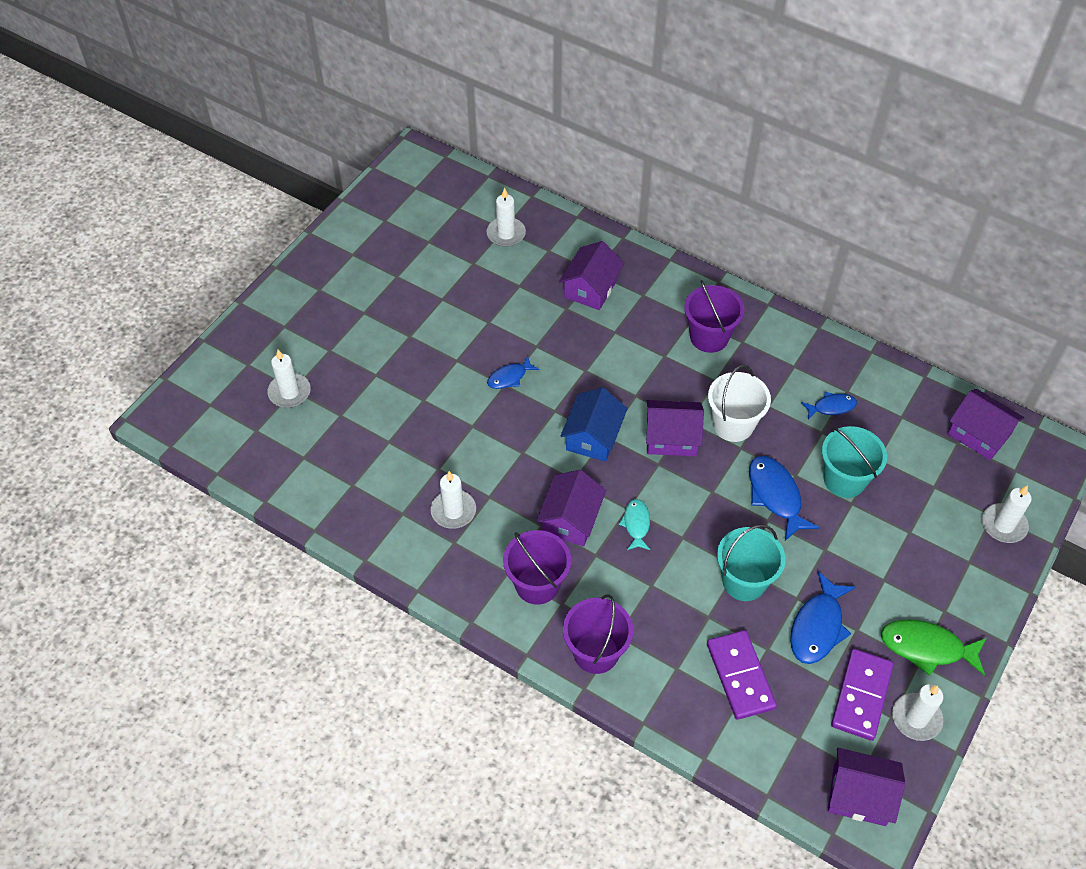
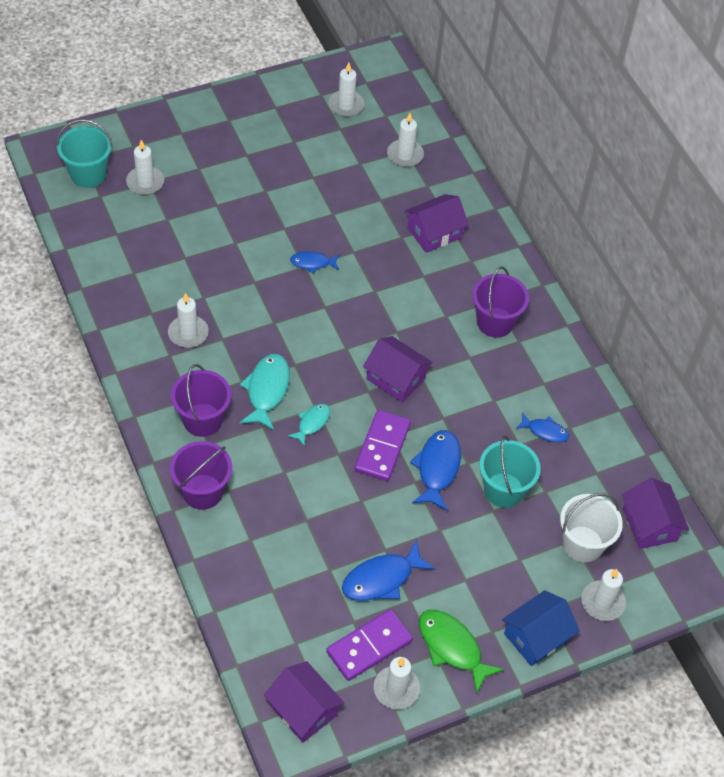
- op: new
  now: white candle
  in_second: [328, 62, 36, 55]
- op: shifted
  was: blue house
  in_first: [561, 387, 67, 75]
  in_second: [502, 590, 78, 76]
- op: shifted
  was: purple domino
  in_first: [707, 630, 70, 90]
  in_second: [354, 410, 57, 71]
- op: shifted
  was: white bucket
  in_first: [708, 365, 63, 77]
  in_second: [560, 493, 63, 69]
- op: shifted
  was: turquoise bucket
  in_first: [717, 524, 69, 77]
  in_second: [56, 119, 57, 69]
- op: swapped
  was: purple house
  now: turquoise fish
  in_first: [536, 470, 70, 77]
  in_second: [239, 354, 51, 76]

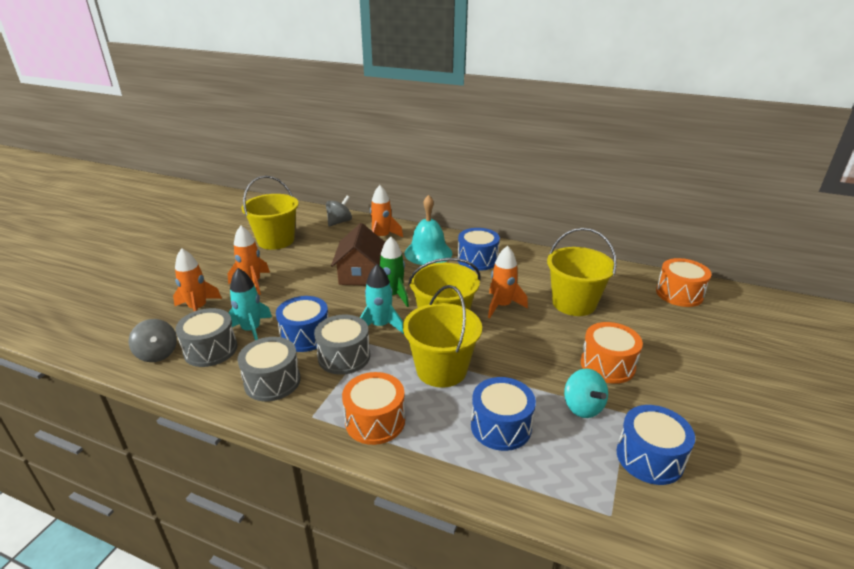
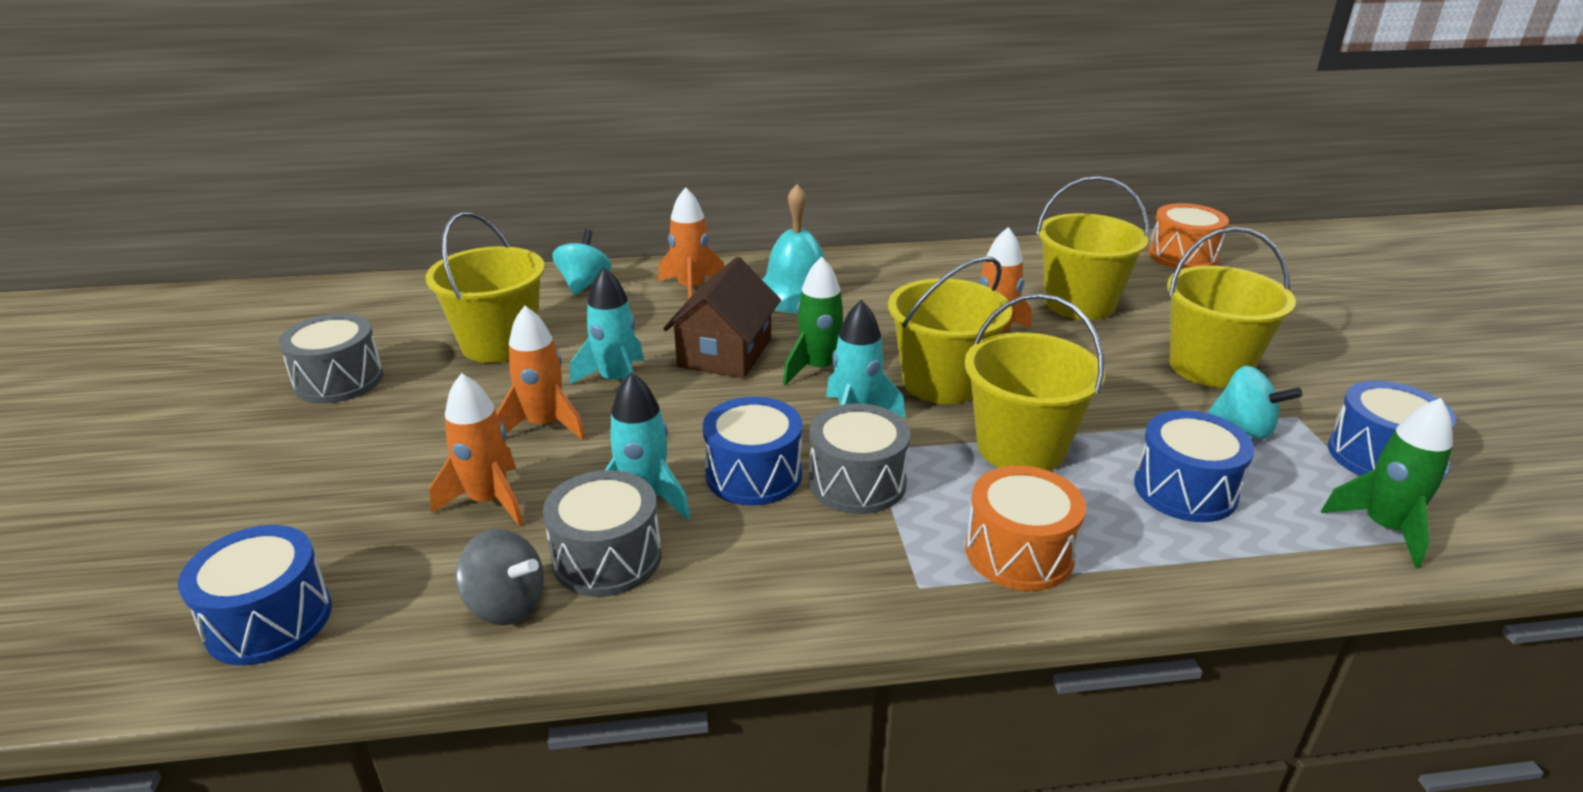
- op: new
  now: turquoise rocket
  in_second: [570, 267, 74, 117]
- op: new
  now: green rocket
  in_second: [1321, 398, 132, 170]
- op: shifted
  was: grey drum
  in_first: [238, 337, 63, 64]
  in_second: [278, 313, 105, 91]
- op: shifted
  was: blue drum
  in_first: [458, 228, 42, 43]
  in_second: [178, 525, 154, 140]
- op: swapped
  was: orange drum
  now: yellow bucket
  in_first: [581, 322, 62, 62]
  in_second: [1167, 227, 129, 160]
- op: repainted
  was: grey spinning top
  now: turquoise spinning top
  in_first: [326, 196, 26, 31]
  in_second: [552, 229, 59, 66]
- op: rotated
  was: brown house
  in_first: [331, 223, 54, 62]
  in_second: [663, 257, 118, 121]
  clockwise: 45

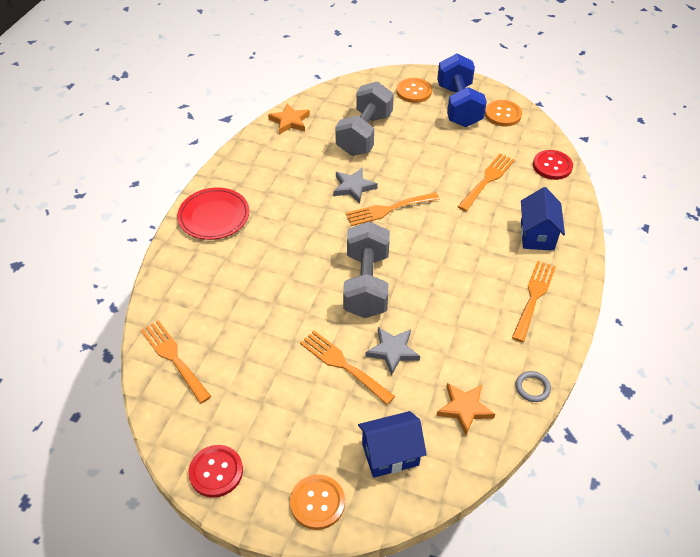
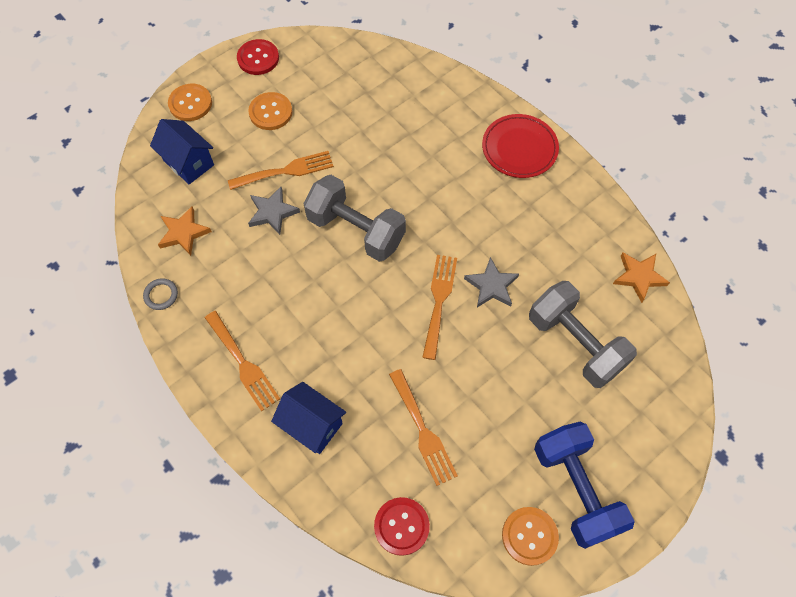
- op: gone
  was: orange fork
  in_first: [141, 320, 71, 84]
- op: shifted
  was: orange button
  in_first: [396, 78, 36, 25]
  in_second: [248, 92, 44, 38]
- op: rotated
  was: blue house
  in_first: [358, 411, 69, 67]
  in_second: [150, 119, 64, 65]
  clockwise: -60
- op: rotated
  was: blue dumbbell
  in_first: [437, 53, 50, 74]
  in_second: [534, 422, 101, 127]
  clockwise: 45

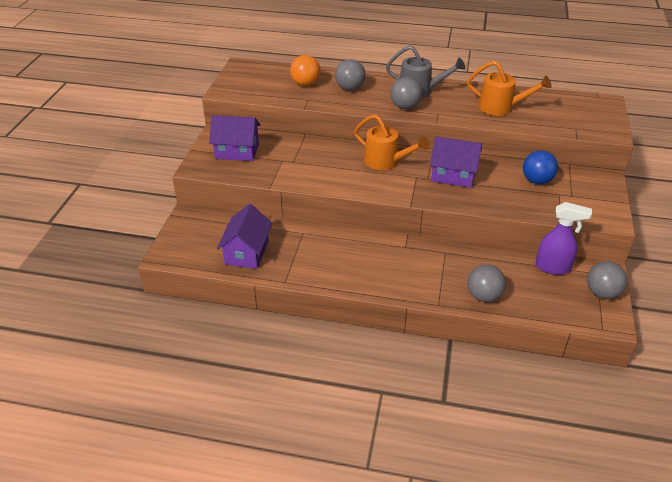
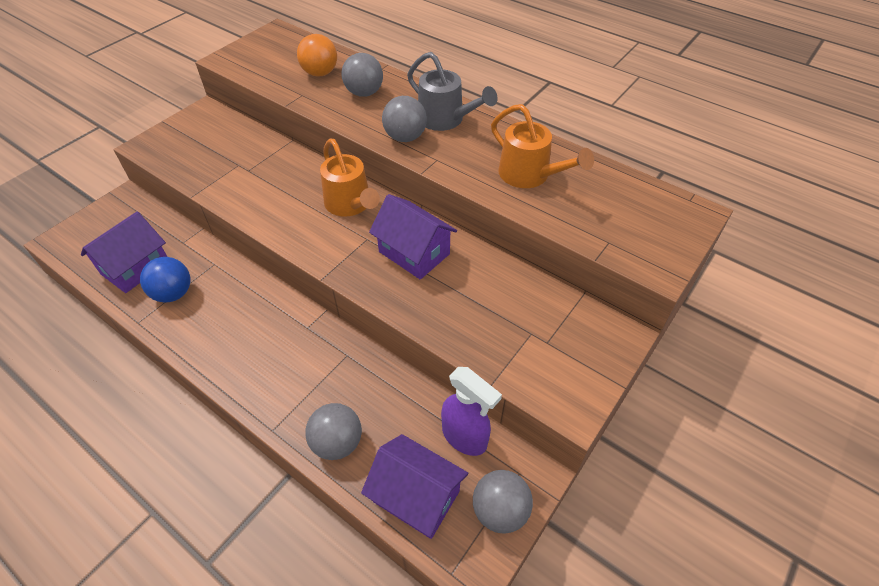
- op: shifted
  was: purple house
  in_first: [209, 115, 52, 46]
  in_second: [361, 434, 107, 105]
- op: shifted
  was: blue ball
  in_first: [523, 150, 35, 34]
  in_second: [140, 257, 50, 46]

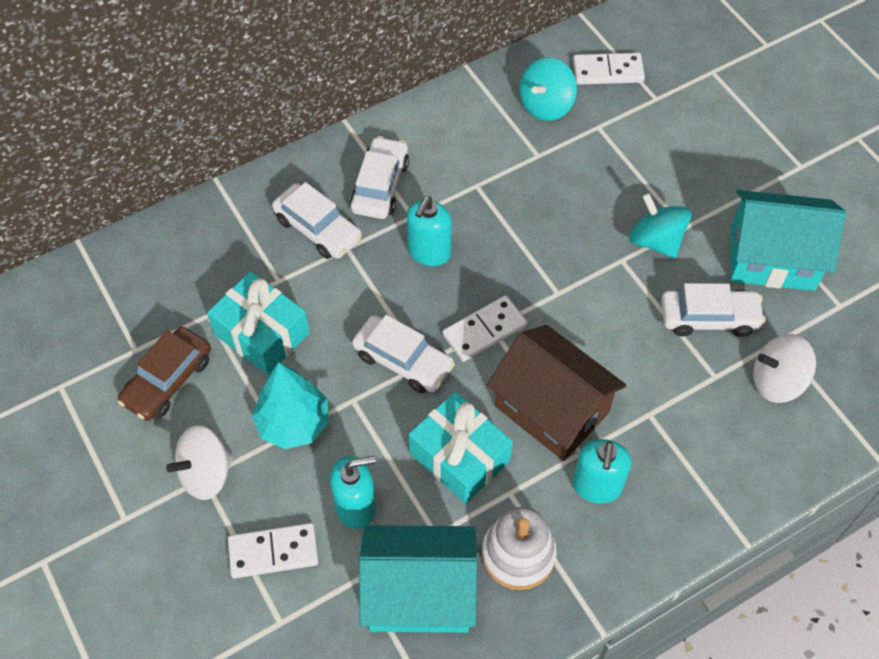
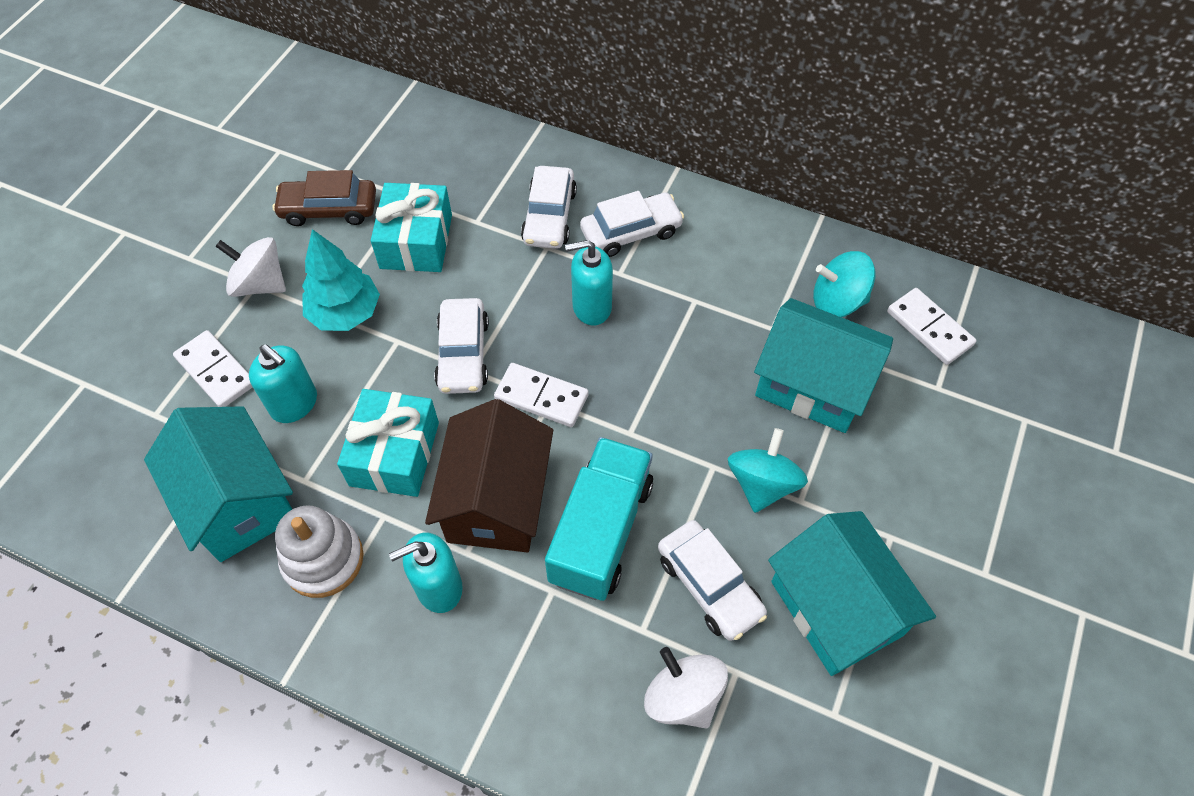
- op: new
  now: turquoise truck
  in_second: [545, 437, 108, 164]
- op: new
  now: turquoise house
  in_second: [754, 298, 139, 135]

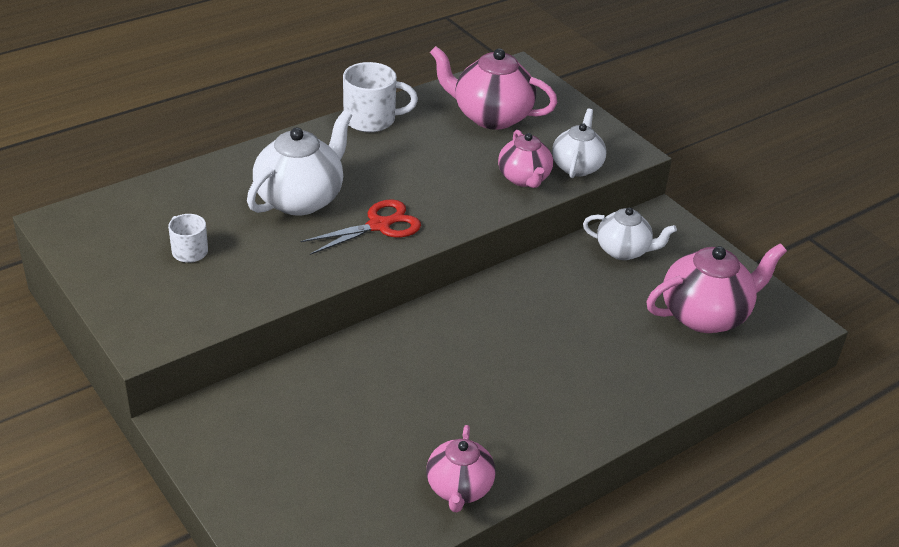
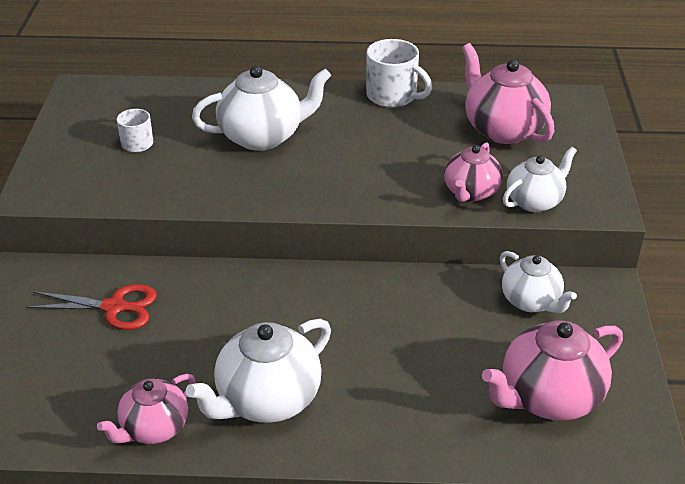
- op: new
  now: white teapot
  in_second: [186, 319, 145, 104]
- op: shifted
  was: red scissors
  in_first: [300, 199, 121, 56]
  in_second: [26, 284, 131, 46]
- op: rotated
  was: pink teapot
  in_first: [647, 243, 140, 90]
  in_second: [482, 320, 141, 101]
  clockwise: 135

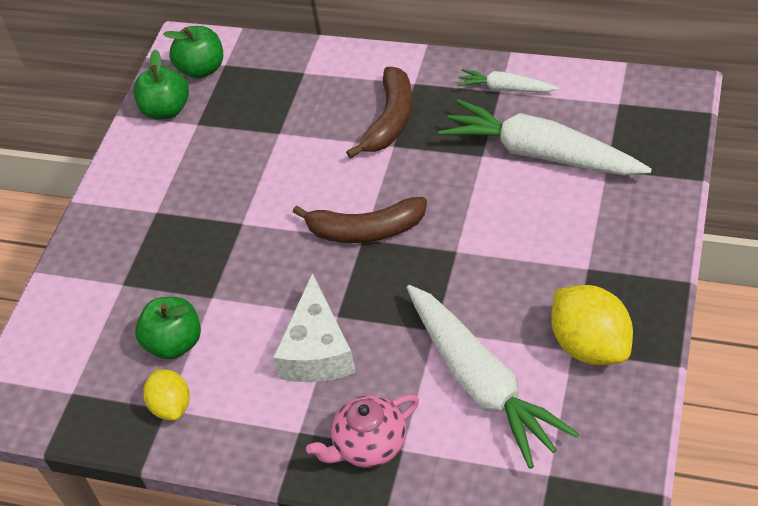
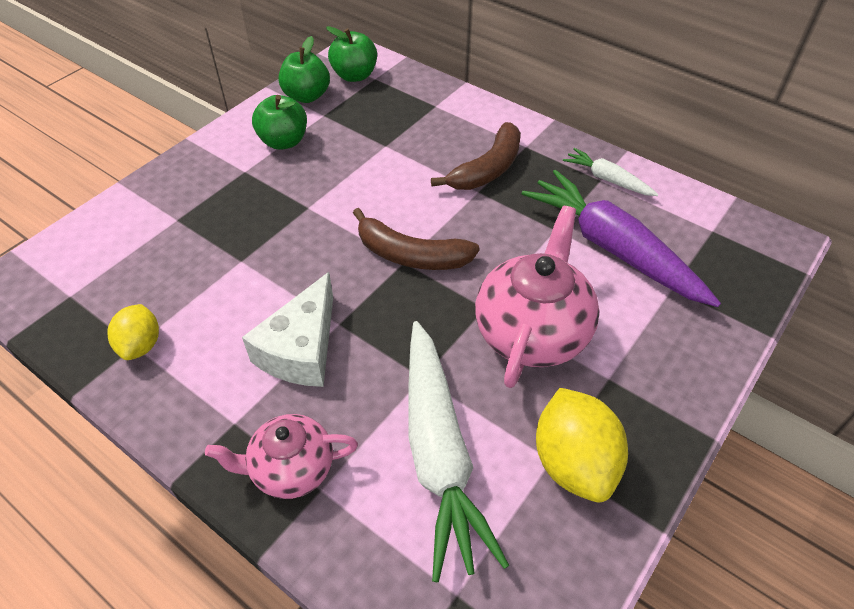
- op: new
  now: pink teapot
  in_second: [475, 206, 124, 182]
- op: shifted
  was: green apple
  in_first: [135, 297, 66, 62]
  in_second: [252, 95, 55, 55]
- op: repainted
  was: white carrot
  now: purple carrot
  in_first: [438, 99, 214, 77]
  in_second: [522, 170, 199, 137]

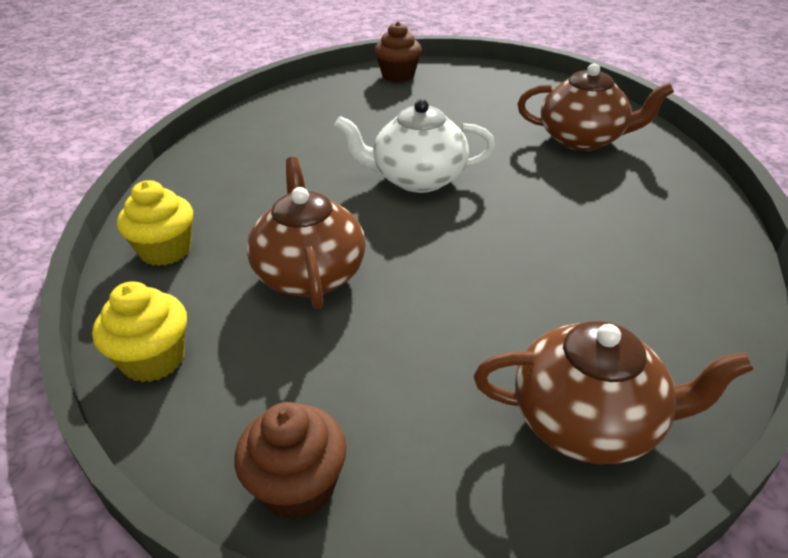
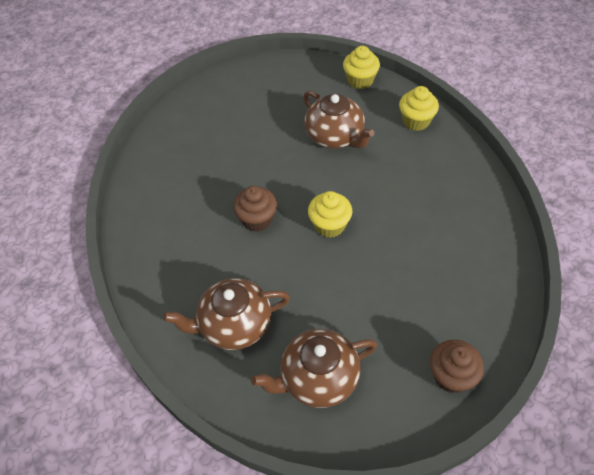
- op: shifted
  was: brown cupcake
  in_first: [235, 402, 112, 118]
  in_second: [233, 186, 44, 46]
- op: shifted
  was: brown teapot
  in_first: [474, 321, 280, 143]
  in_second: [251, 329, 126, 79]
- op: swapped
  was: white teapot
  now: yellow cupcake
  in_first: [334, 99, 162, 94]
  in_second: [308, 191, 44, 47]

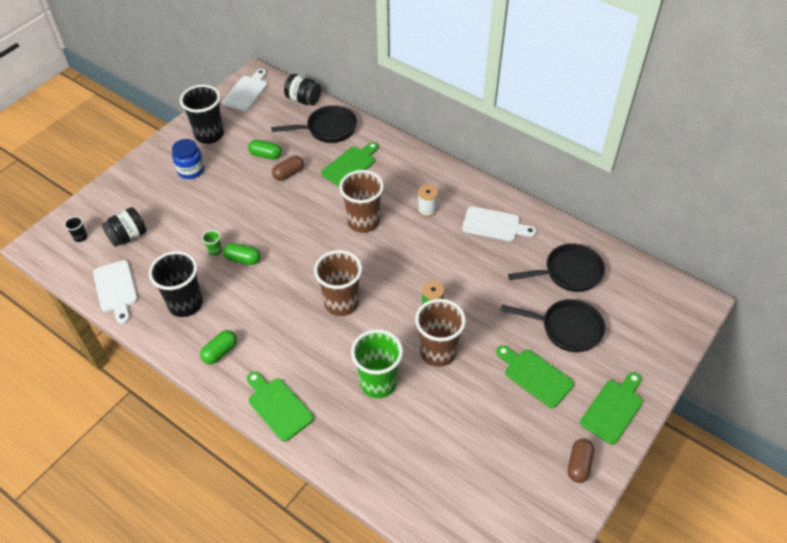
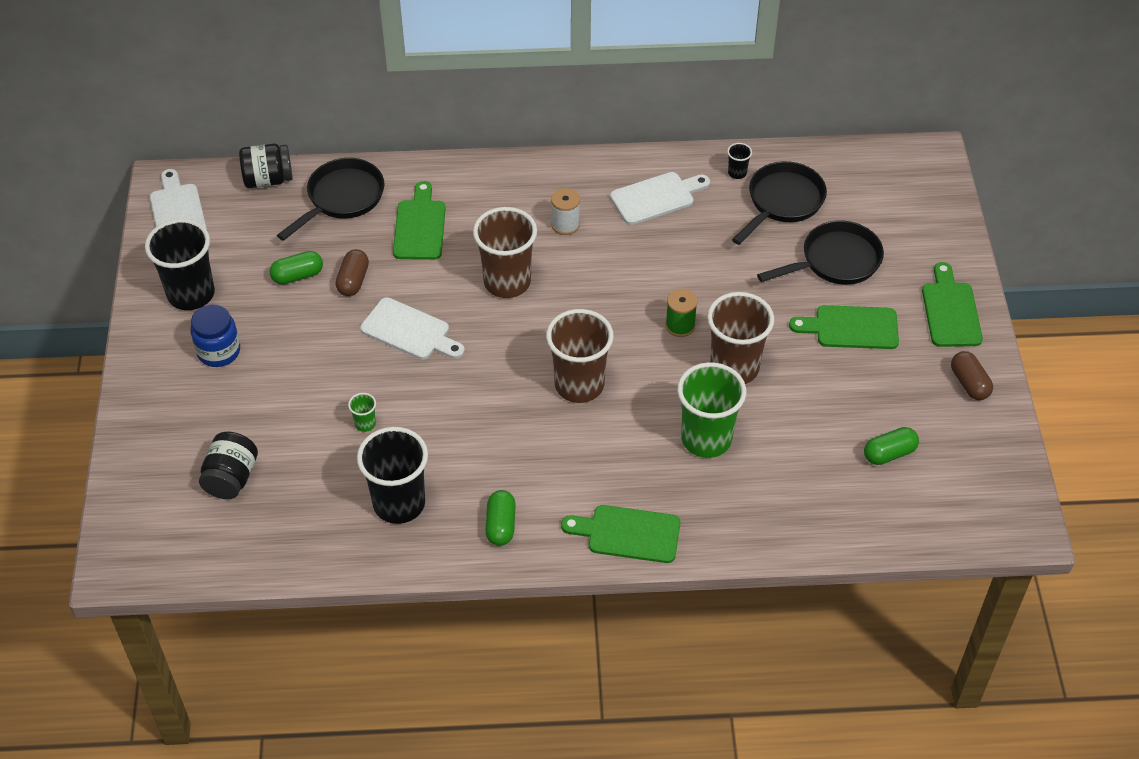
- op: shifted
  was: black cup
  in_first: [64, 216, 23, 26]
  in_second: [727, 143, 25, 36]
- op: shifted
  was: white cutting board
  in_first: [93, 260, 45, 64]
  in_second: [360, 297, 105, 63]
- op: shifted
  was: green capsule
  in_first: [223, 243, 38, 22]
  in_second: [864, 427, 55, 38]

